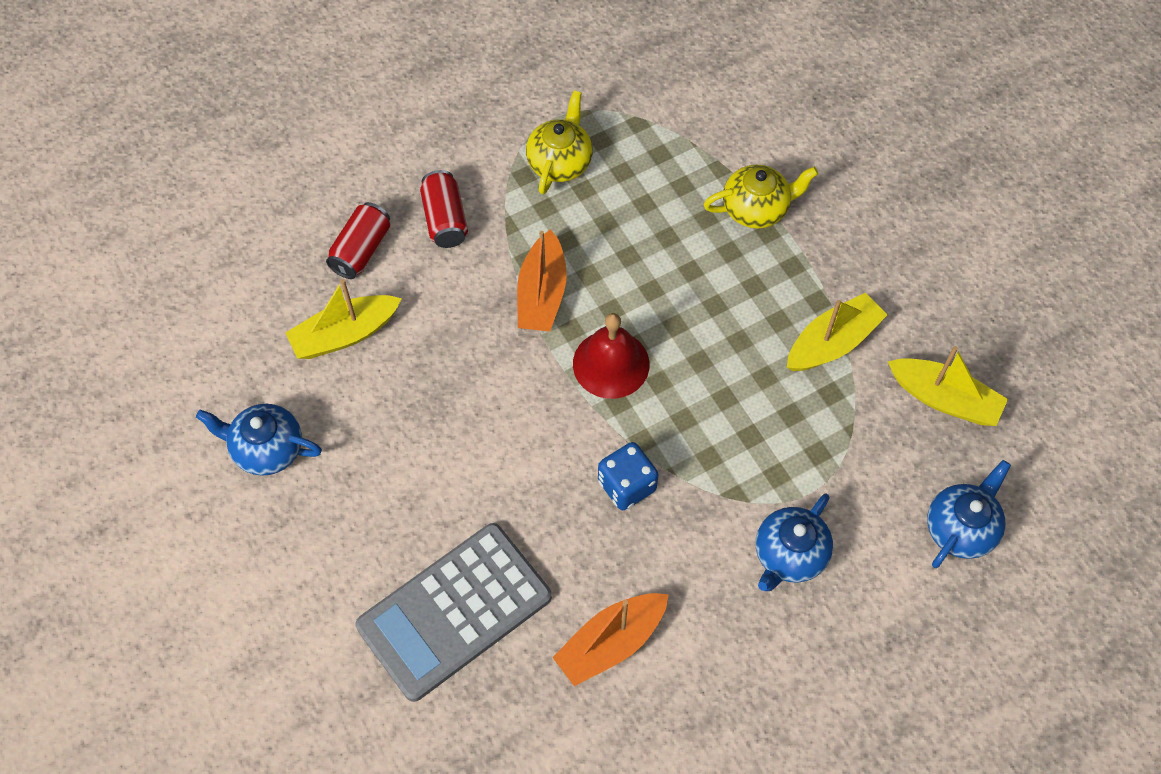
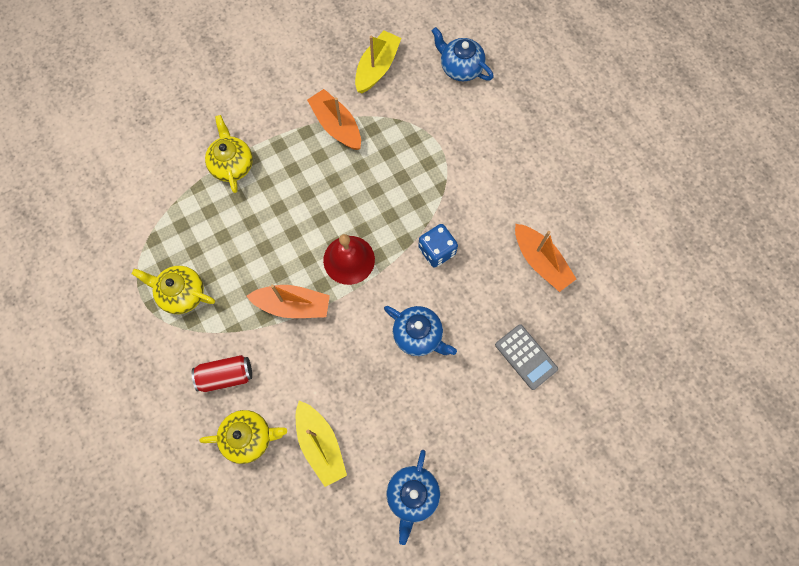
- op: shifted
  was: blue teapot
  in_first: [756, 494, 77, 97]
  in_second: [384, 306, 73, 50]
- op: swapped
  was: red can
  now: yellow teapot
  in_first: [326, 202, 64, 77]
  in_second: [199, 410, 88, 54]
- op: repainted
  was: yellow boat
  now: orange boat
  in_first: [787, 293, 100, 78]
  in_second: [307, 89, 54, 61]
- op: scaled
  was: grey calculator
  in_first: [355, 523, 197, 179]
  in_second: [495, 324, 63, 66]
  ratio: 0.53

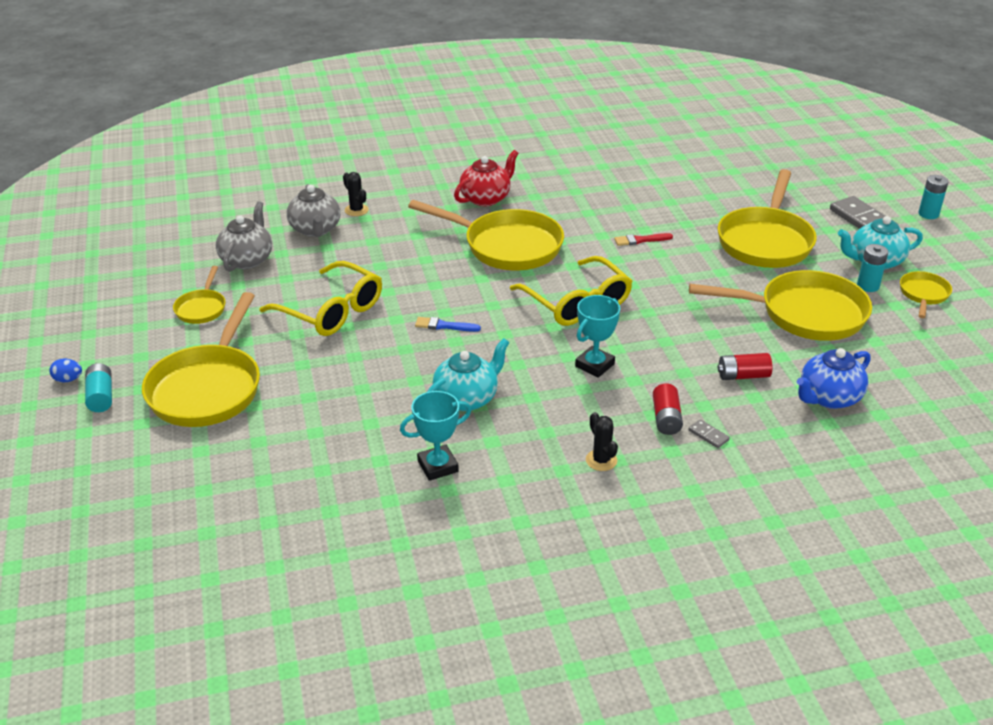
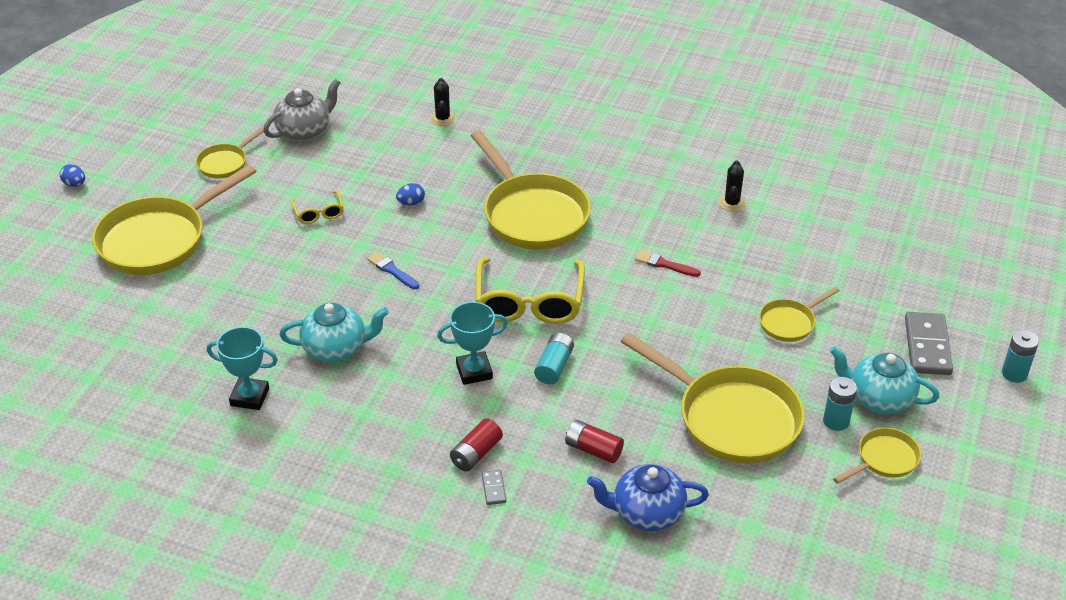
- op: gone
  was: grey teapot
  in_first: [287, 184, 54, 53]
- op: gone
  was: red teapot
  in_first: [454, 150, 65, 57]
- op: new
  now: blue egg
  in_second: [396, 183, 29, 23]
- op: shifted
  was: turquoise battery
  in_first: [85, 363, 27, 49]
  in_second: [534, 333, 40, 52]
- op: shifted
  was: black cactus
  in_first: [586, 412, 32, 59]
  in_second: [719, 161, 27, 51]
- op: scaled
  was: yellow glasses
  in_first: [259, 261, 123, 75]
  in_second: [291, 190, 53, 34]
  ratio: 0.48
- op: scaled
  was: yellow pan
  in_first: [718, 169, 99, 99]
  in_second: [759, 287, 81, 55]
  ratio: 0.49

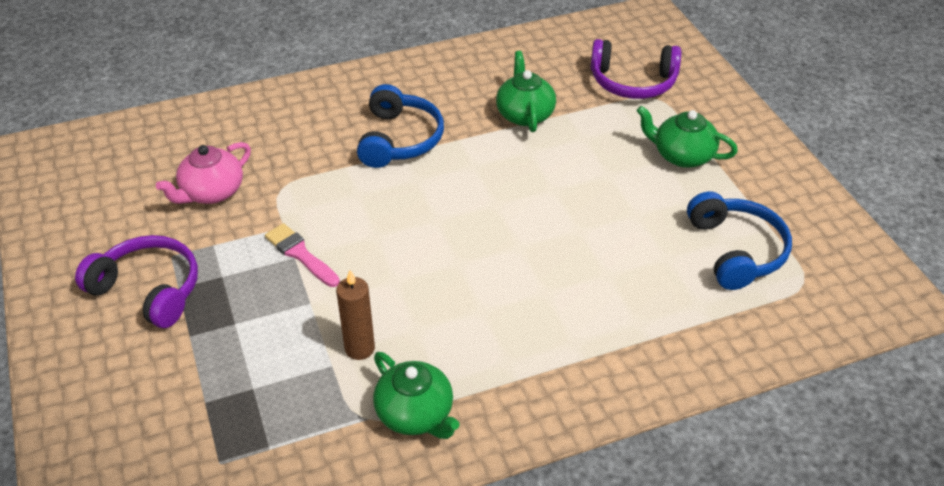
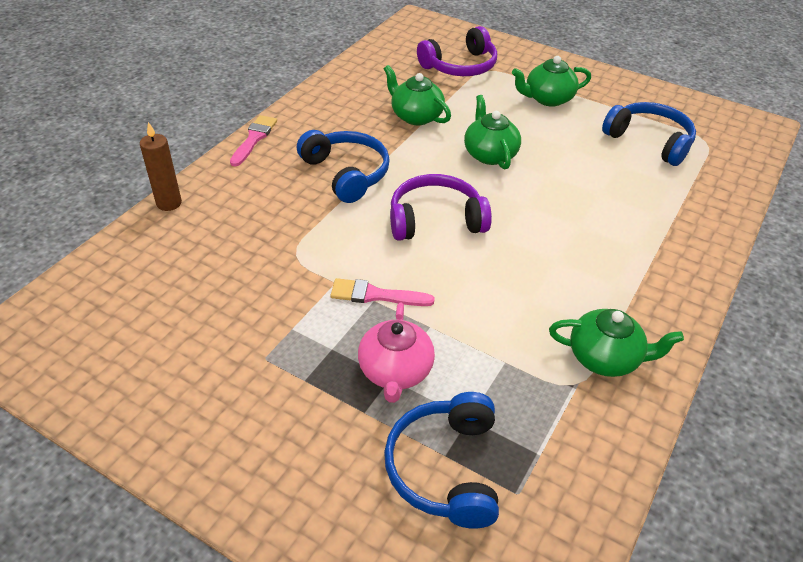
- op: new
  now: pink brush
  in_second: [230, 115, 47, 51]
- op: new
  now: blue headphones
  in_second: [384, 392, 115, 137]
- op: new
  now: green teapot
  in_second: [464, 95, 57, 74]
- op: shifted
  was: purple headphones
  in_first: [75, 235, 123, 93]
  in_second: [390, 174, 102, 67]
- op: shifted
  was: pink teapot
  in_first: [156, 142, 95, 62]
  in_second: [358, 303, 77, 100]
- op: shifted
  was: brown candle
  in_first: [336, 270, 39, 90]
  in_second: [140, 122, 42, 89]

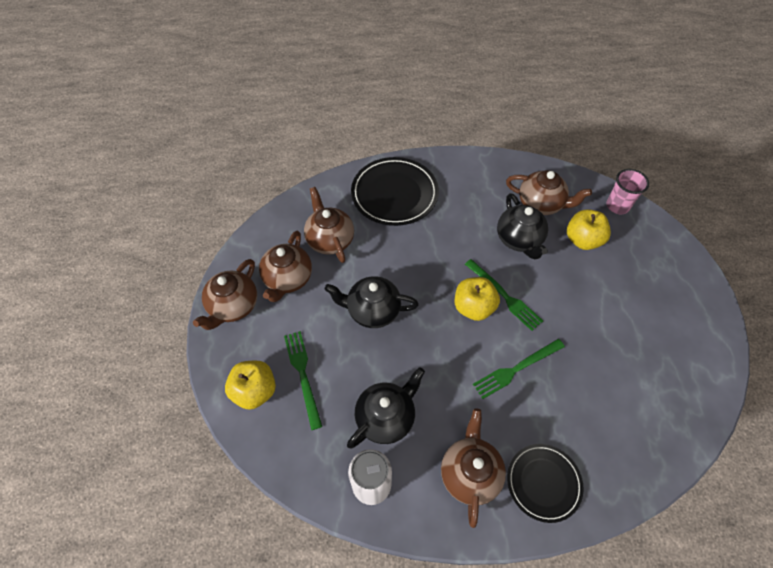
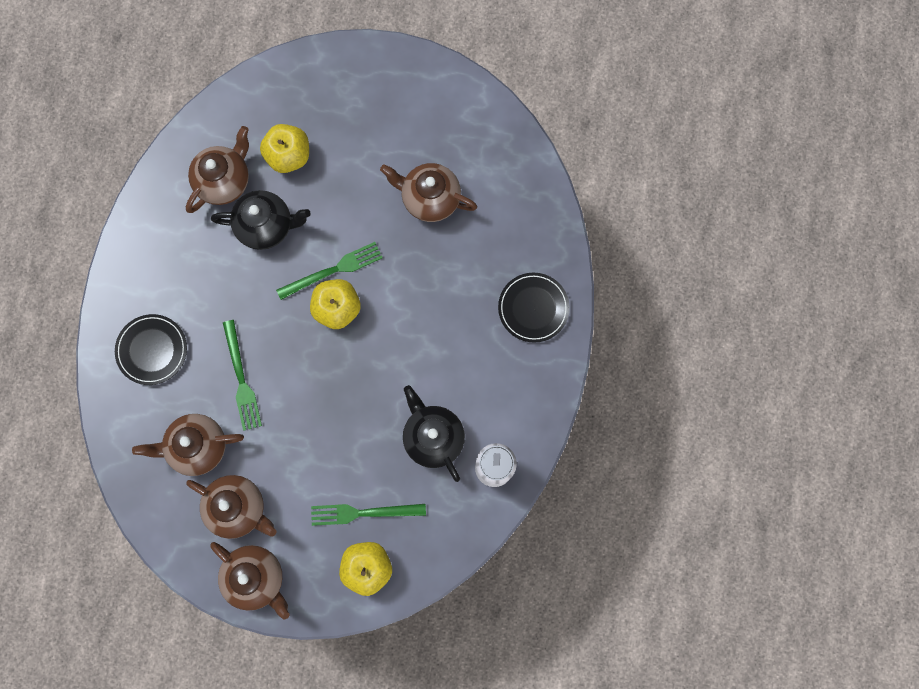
- op: gone
  was: black teapot
  in_first: [325, 276, 94, 52]
- op: gone
  was: pink cup
  in_first: [606, 169, 43, 45]
- op: shifted
  was: brown teapot
  in_first: [441, 408, 65, 120]
  in_second: [380, 163, 97, 59]
- op: shifted
  was: green fork
  in_first: [473, 339, 92, 60]
  in_second: [223, 320, 39, 111]
- op: scaled
  was: black plate
  in_first: [351, 157, 88, 69]
  in_second: [115, 314, 72, 71]
  ratio: 0.63

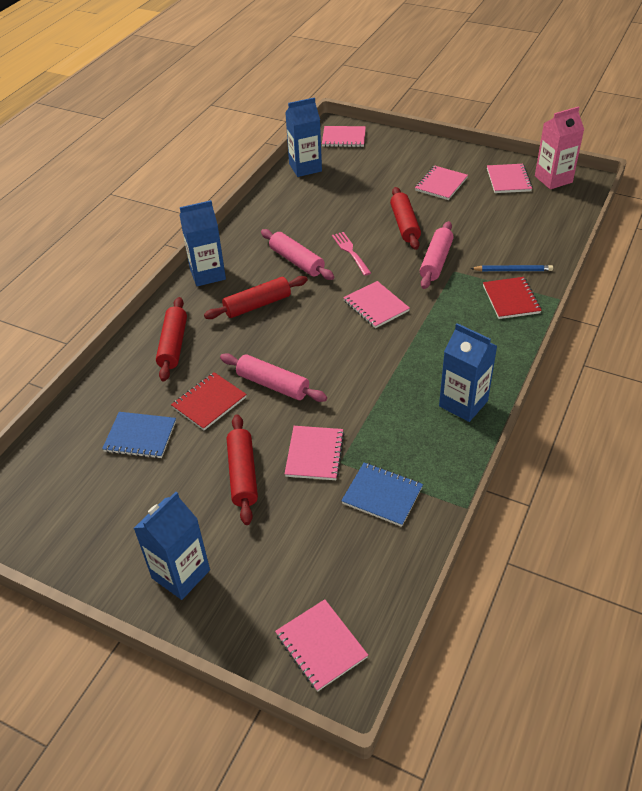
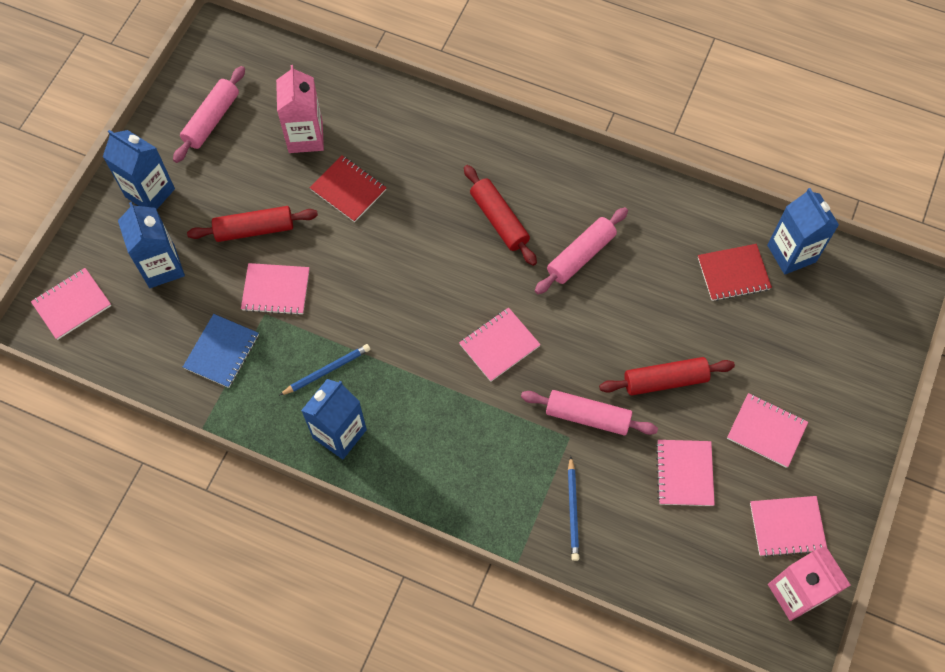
- op: gone
  was: red rolling pin
  in_first: [156, 297, 31, 85]
- op: gone
  was: pink fork
  in_first: [332, 232, 39, 44]
- op: new
  now: blue pencil
  in_second: [279, 344, 91, 52]
- op: shifted
  was: blue carton
  in_first: [180, 200, 46, 86]
  in_second: [118, 202, 67, 86]
- op: shifted
  was: pink rolling pin
  in_first: [220, 353, 107, 49]
  in_second: [173, 66, 72, 97]
- op: shifted
  was: pink notebook
  in_first: [322, 126, 44, 21]
  in_second: [656, 440, 59, 66]
- op: shifted
  was: red notebook
  in_first: [483, 277, 59, 42]
  in_second: [698, 244, 74, 57]
- op: swapped
  was: blue notebook
  now: pink carton
  in_first: [102, 412, 74, 47]
  in_second: [276, 65, 48, 88]

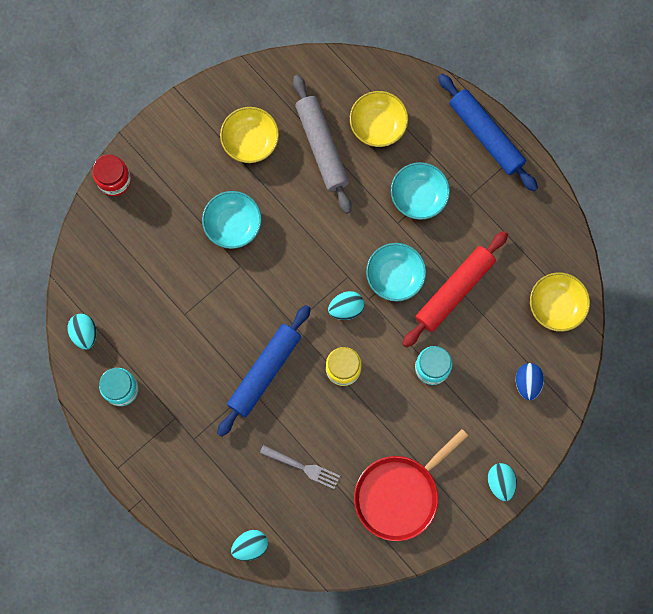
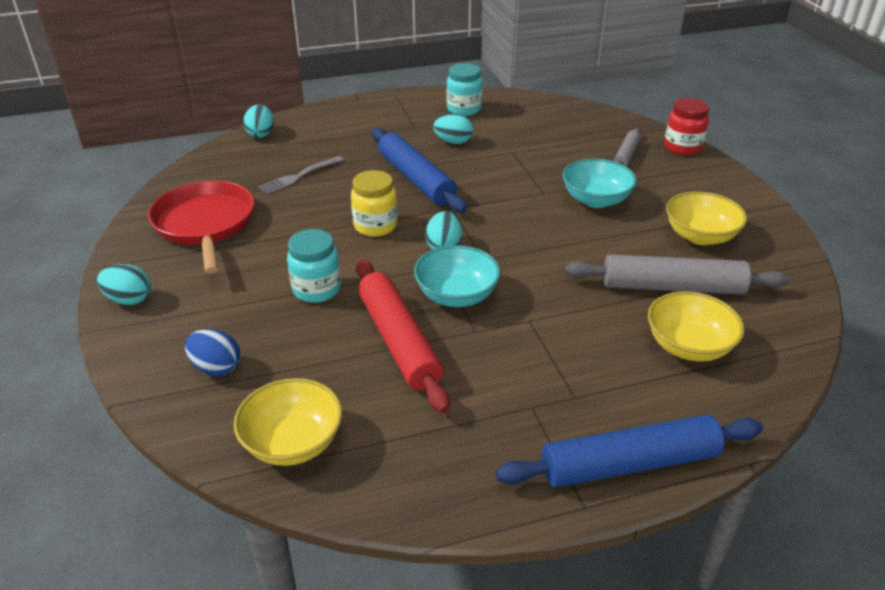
- op: gone
  was: turquoise bowl
  in_first: [391, 162, 59, 58]
- op: new
  now: grey rolling pin
  in_second: [614, 128, 27, 39]
- op: shifted
  was: turquoise egg
  in_first: [67, 314, 30, 36]
  in_second: [433, 113, 40, 31]

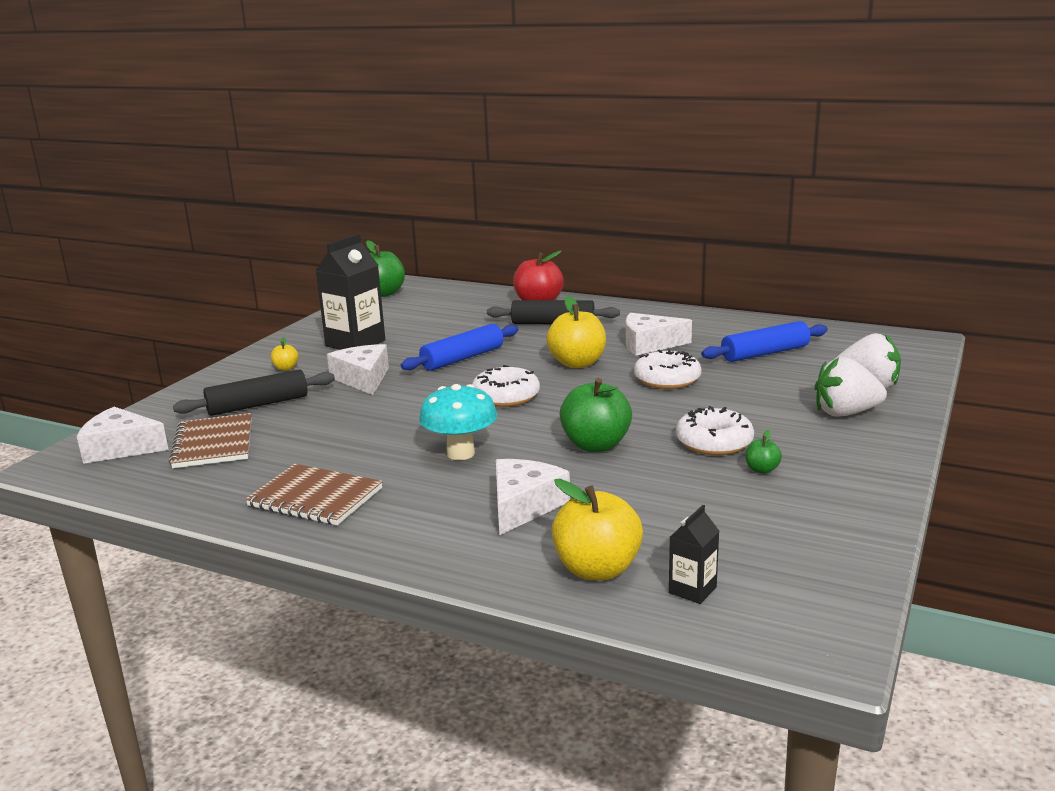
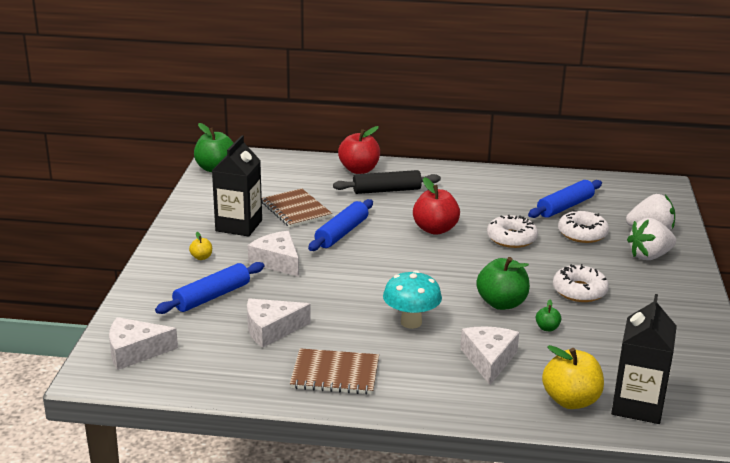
- op: shifted
  was: brown notebook
  in_first: [169, 413, 83, 55]
  in_second: [262, 188, 70, 40]
- op: shifted
  was: white donut
  in_first: [472, 365, 68, 42]
  in_second: [558, 210, 51, 33]
- op: shifted
  was: white cheese
  in_first: [626, 313, 66, 43]
  in_second: [247, 298, 64, 50]
- op: shifted
  was: green apple
  in_first: [745, 430, 37, 44]
  in_second: [536, 300, 25, 31]
- op: repainted
  was: black rolling pin
  now: blue rolling pin
  in_first: [173, 369, 162, 47]
  in_second: [155, 262, 109, 52]
- op: repainted
  was: yellow apple
  now: red apple
  in_first: [546, 296, 60, 72]
  in_second: [413, 177, 47, 58]
- op: scaled
  was: black carton
  in_first: [669, 505, 50, 99]
  in_second: [611, 294, 66, 130]
  ratio: 2.04

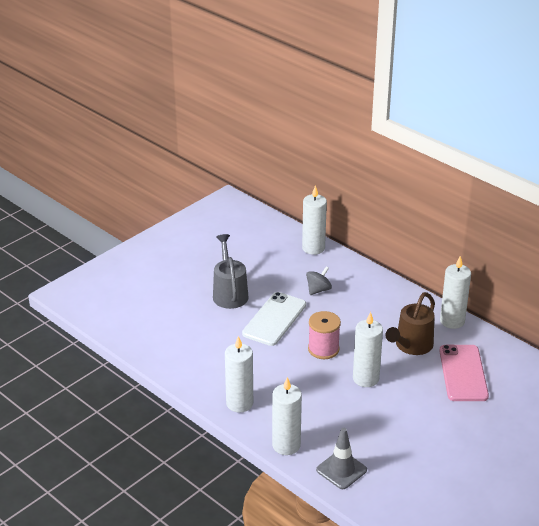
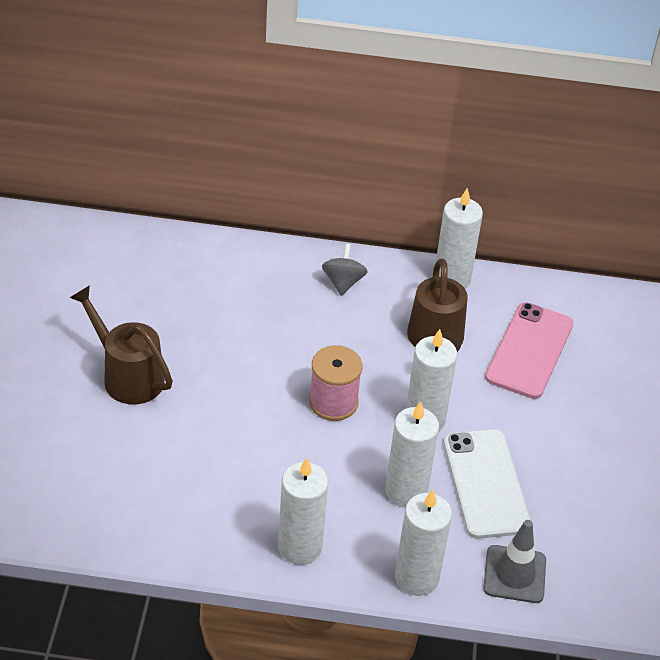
- op: shifted
  was: white phone
  in_first: [242, 292, 64, 54]
  in_second: [443, 429, 87, 110]
- op: shifted
  was: white candle
  in_first: [302, 185, 25, 70]
  in_second: [385, 401, 54, 107]
- op: shifted
  was: grey spinning top
  in_first: [306, 266, 26, 29]
  in_second: [322, 244, 46, 52]
- op: repainted
  was: grey watering can
  now: brown watering can
  in_first: [213, 234, 36, 75]
  in_second: [70, 285, 103, 119]
- op: rotated
  was: pink phone
  in_first: [439, 345, 50, 56]
  in_second: [485, 302, 89, 97]
  clockwise: 60

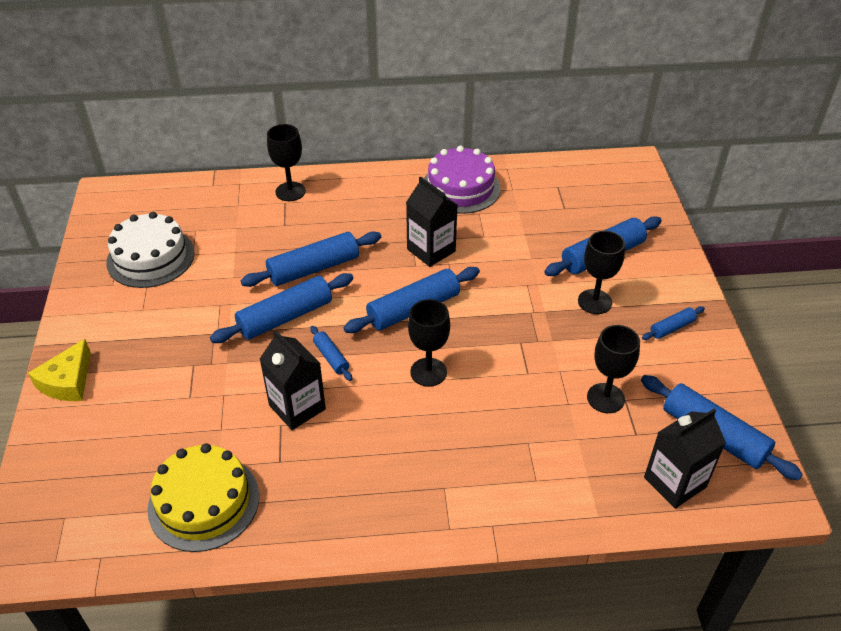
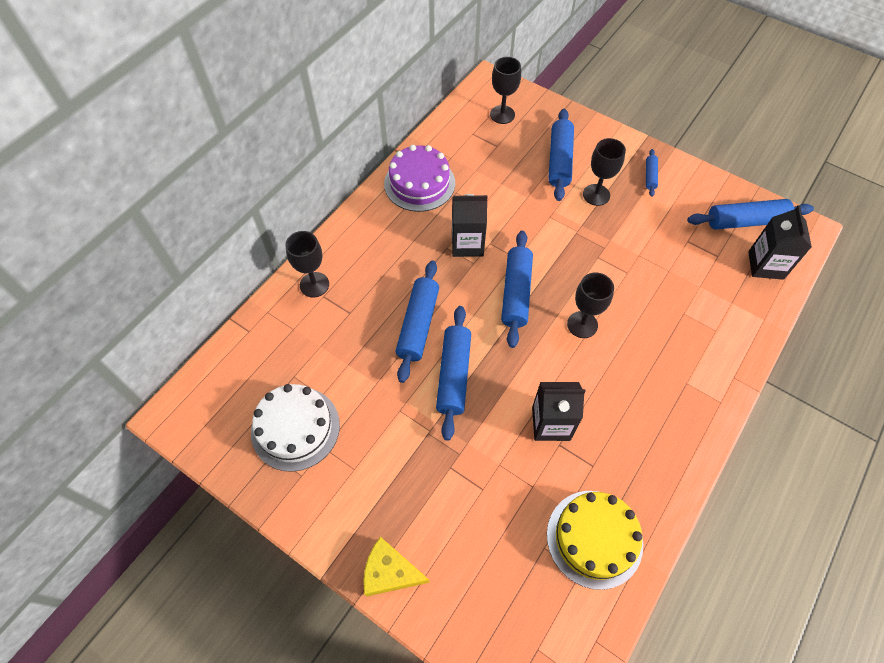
- op: gone
  was: blue rolling pin
  in_first: [310, 326, 42, 55]
- op: shifted
  was: black goblet
  in_first: [587, 325, 53, 88]
  in_second: [490, 57, 31, 67]
- op: rotated
  was: yellow cheese
  in_first: [28, 339, 63, 62]
  in_second: [363, 537, 66, 60]
  clockwise: 135

